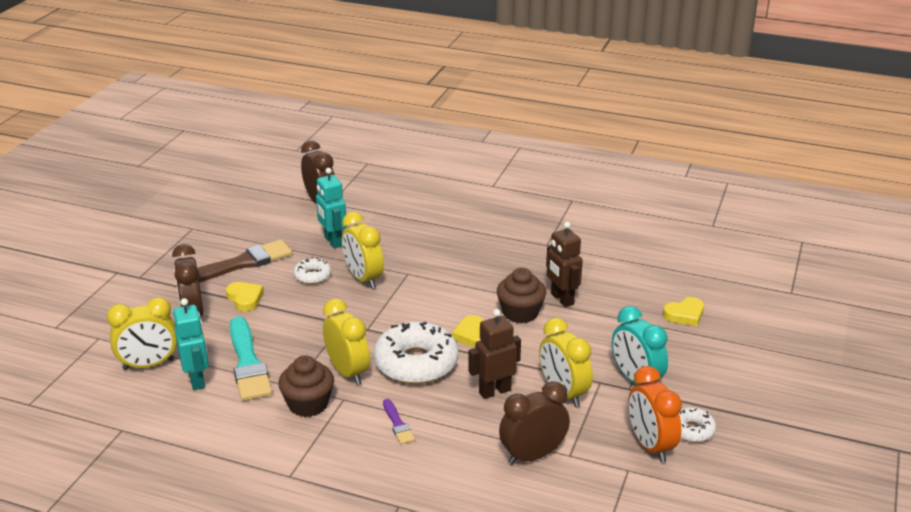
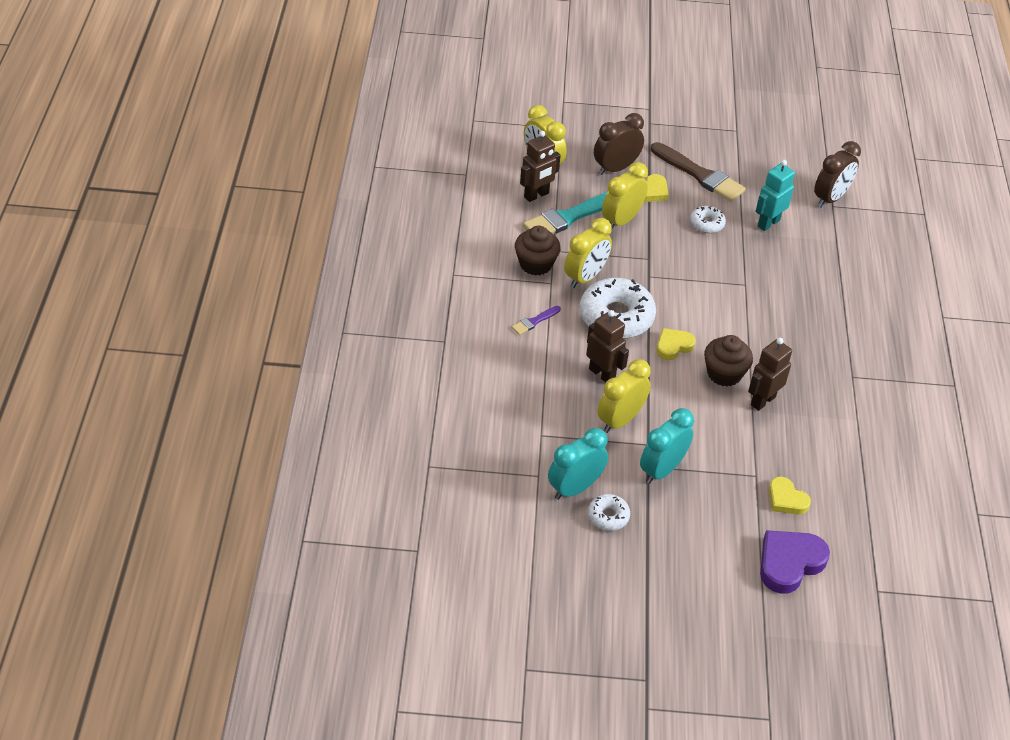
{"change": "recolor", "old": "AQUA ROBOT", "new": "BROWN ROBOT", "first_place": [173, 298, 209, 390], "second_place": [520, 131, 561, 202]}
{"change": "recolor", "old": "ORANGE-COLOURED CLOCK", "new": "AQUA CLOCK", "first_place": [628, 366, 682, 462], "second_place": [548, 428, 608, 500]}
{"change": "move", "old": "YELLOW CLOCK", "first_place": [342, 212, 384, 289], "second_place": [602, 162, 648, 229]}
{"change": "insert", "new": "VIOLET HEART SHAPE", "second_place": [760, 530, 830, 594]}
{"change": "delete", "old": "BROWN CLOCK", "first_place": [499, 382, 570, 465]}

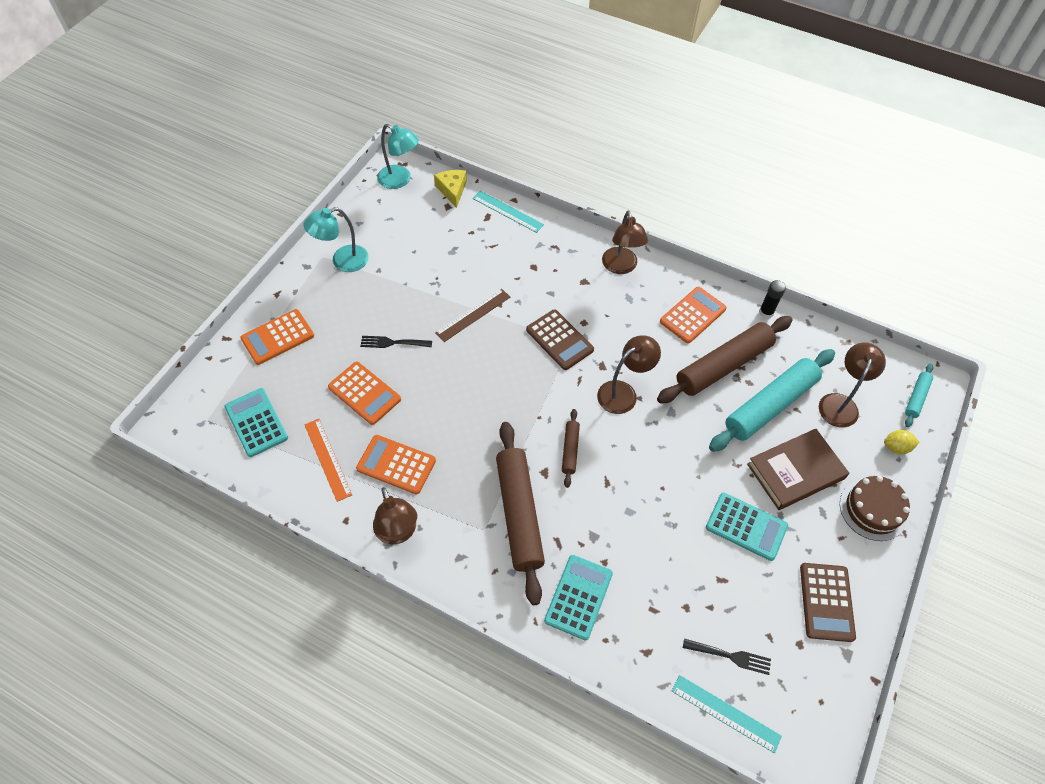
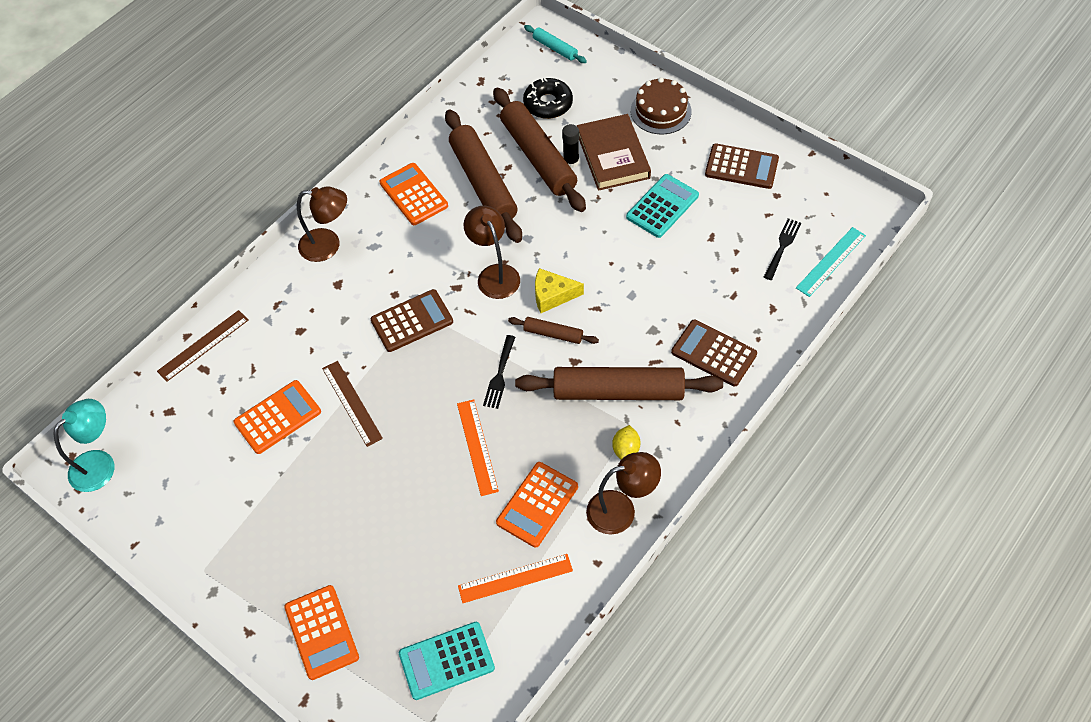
{"change": "recolor", "old": "AQUA RULER", "new": "BROWN RULER", "first_place": [473, 191, 544, 233], "second_place": [157, 310, 249, 382]}
{"change": "move", "old": "ORANGE-COLOURED ADDING MACHINE", "first_place": [328, 362, 401, 425], "second_place": [234, 380, 321, 454]}
{"change": "insert", "new": "ORANGE-COLOURED RULER", "second_place": [457, 399, 499, 496]}
{"change": "move", "old": "EBONY TABLE FORK", "first_place": [360, 336, 432, 348], "second_place": [483, 335, 515, 409]}
{"change": "recolor", "old": "AQUA PASTRY ROLLER", "new": "BROWN PASTRY ROLLER", "first_place": [709, 349, 835, 452], "second_place": [493, 87, 586, 212]}
{"change": "replace", "old": "BROWN LAMP", "new": "EBONY DONUT", "first_place": [819, 343, 886, 428], "second_place": [523, 78, 573, 119]}
{"change": "move", "old": "YELLOW PIECE OF CHEESE", "first_place": [434, 170, 467, 208], "second_place": [535, 268, 584, 313]}
{"change": "move", "old": "EBONY STICK OF GLUE", "first_place": [759, 280, 786, 319], "second_place": [562, 124, 579, 168]}
{"change": "move", "old": "YELLOW TOY LEMON", "first_place": [884, 430, 919, 454], "second_place": [612, 425, 641, 460]}
{"change": "recolor", "old": "AQUA ADDING MACHINE", "new": "BROWN ADDING MACHINE", "first_place": [544, 555, 613, 640], "second_place": [671, 319, 757, 387]}
{"change": "delete", "old": "AQUA LAMP", "first_place": [303, 207, 369, 272]}

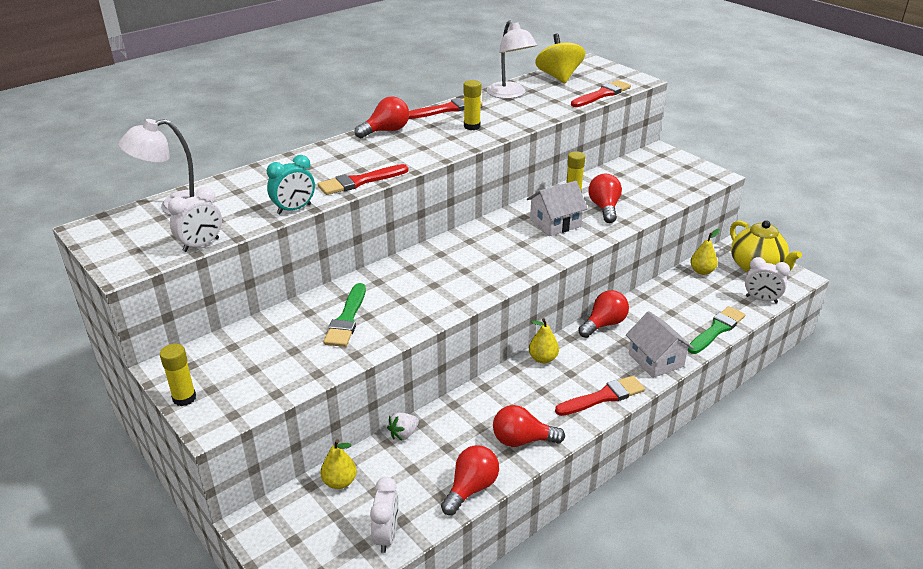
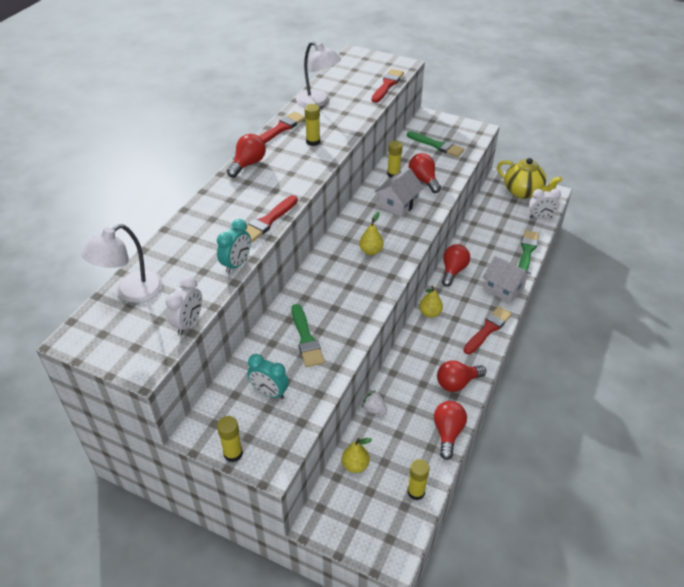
{"change": "insert", "new": "AQUA CLOCK", "second_place": [248, 354, 289, 399]}
{"change": "move", "old": "YELLOW TOY PEAR", "first_place": [690, 229, 720, 275], "second_place": [359, 212, 384, 255]}
{"change": "rotate", "old": "PURE WHITE TOY STRAWBERRY", "first_place": [387, 412, 419, 440], "second_place": [362, 391, 387, 415], "degrees": 105}
{"change": "insert", "new": "GREEN PAINT BRUSH", "second_place": [407, 131, 464, 157]}
{"change": "replace", "old": "PURE WHITE CLOCK", "new": "YELLOW STICK OF GLUE", "first_place": [370, 477, 399, 553], "second_place": [407, 459, 429, 500]}
{"change": "delete", "old": "YELLOW WHIRLIGIG", "first_place": [535, 34, 585, 83]}

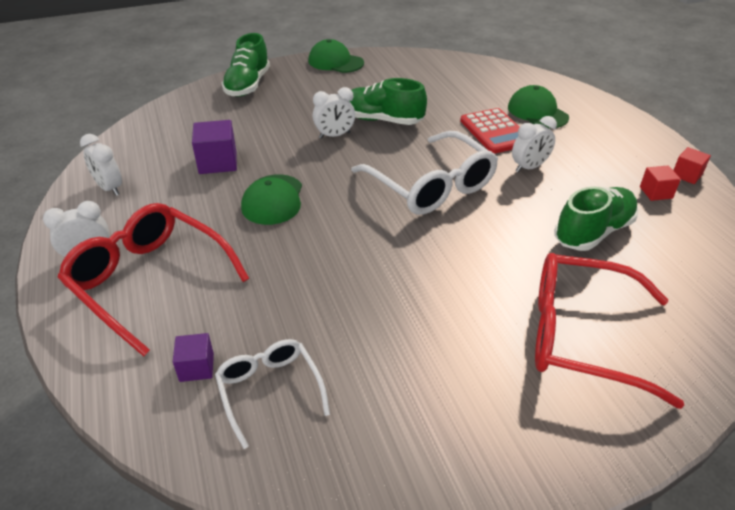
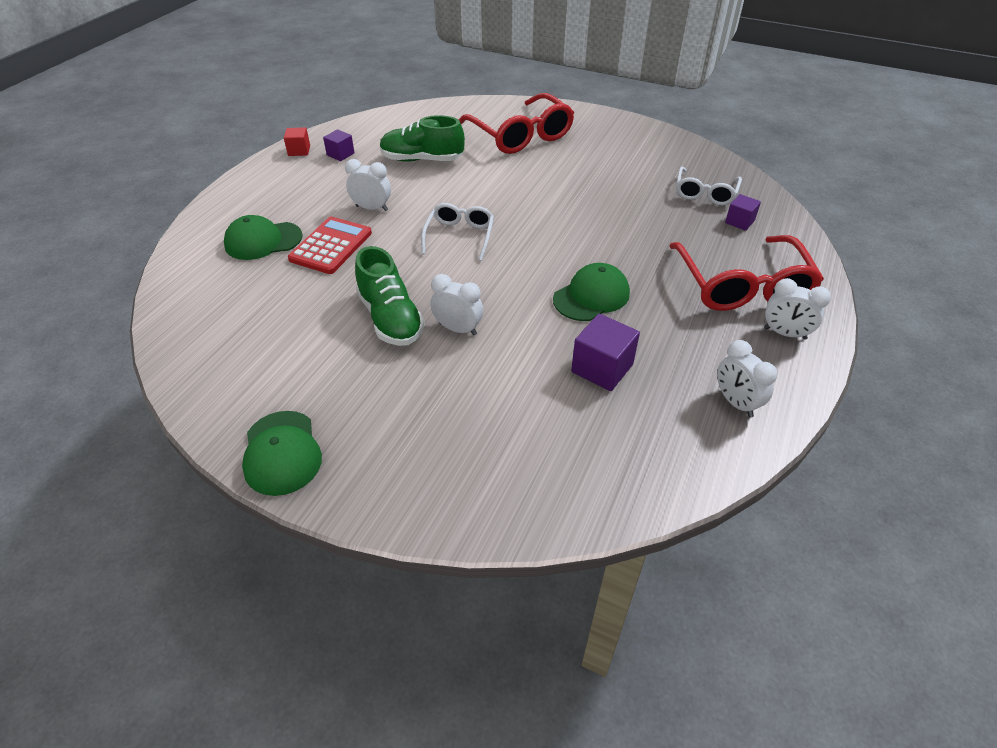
{"change": "rotate", "old": "GREEN PEAKED CAP", "first_place": [508, 85, 569, 129], "second_place": [224, 215, 303, 260], "degrees": 60}
{"change": "recolor", "old": "SCARLET BLOCK", "new": "VIOLET BLOCK", "first_place": [640, 166, 681, 201], "second_place": [323, 129, 354, 161]}
{"change": "resize", "old": "PURE WHITE EYEGLASSES", "first_place": [351, 131, 498, 215], "second_place": [421, 203, 494, 261], "factor": 0.57}
{"change": "rotate", "old": "PURE WHITE CLOCK", "first_place": [80, 134, 122, 196], "second_place": [717, 340, 777, 417], "degrees": 150}
{"change": "delete", "old": "GREEN SHOE", "first_place": [222, 33, 270, 97]}

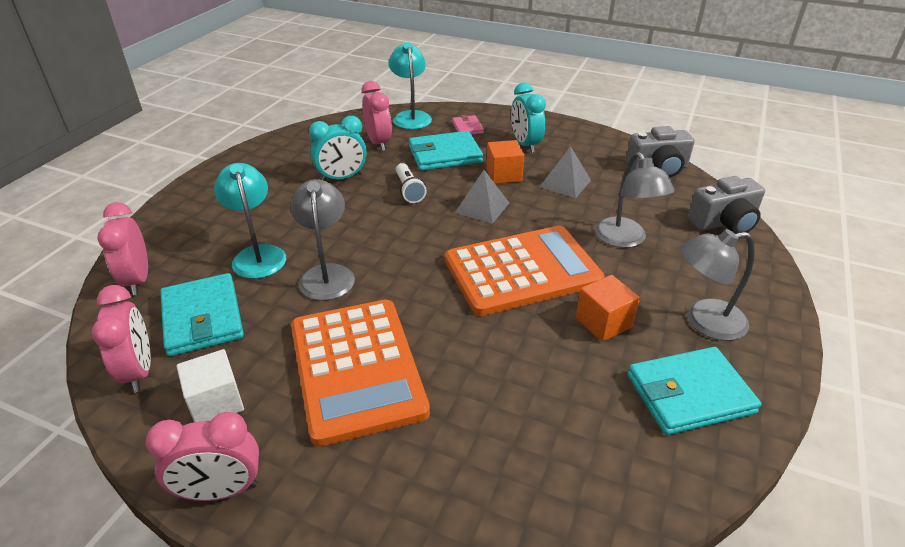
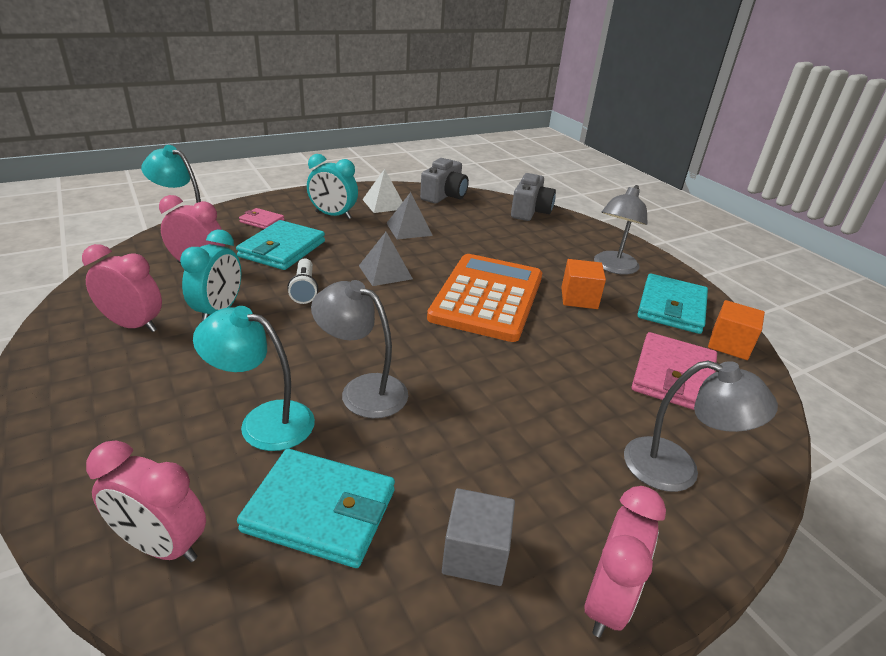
{"change": "move", "old": "ROSY CLOCK", "first_place": [92, 285, 151, 393], "second_place": [82, 244, 162, 332]}
{"change": "rotate", "old": "PURE WHITE POCKET TORCH", "first_place": [396, 163, 427, 203], "second_place": [287, 259, 318, 304], "degrees": 60}
{"change": "insert", "new": "PURE WHITE PYRAMID SHAPE", "second_place": [362, 169, 403, 213]}
{"change": "recolor", "old": "PURE WHITE BLOCK", "new": "GRAY BLOCK", "first_place": [176, 349, 244, 422], "second_place": [442, 488, 515, 586]}
{"change": "move", "old": "GRAY LAMP", "first_place": [595, 152, 675, 248], "second_place": [624, 361, 778, 492]}
{"change": "insert", "new": "ROSY BILLFOLD", "second_place": [632, 332, 717, 410]}
{"change": "move", "old": "ORANGE-COLOURED BLOCK", "first_place": [486, 140, 524, 184], "second_place": [708, 300, 765, 360]}
{"change": "delete", "old": "ORANGE-COLOURED ADDING MACHINE", "first_place": [291, 300, 430, 447]}

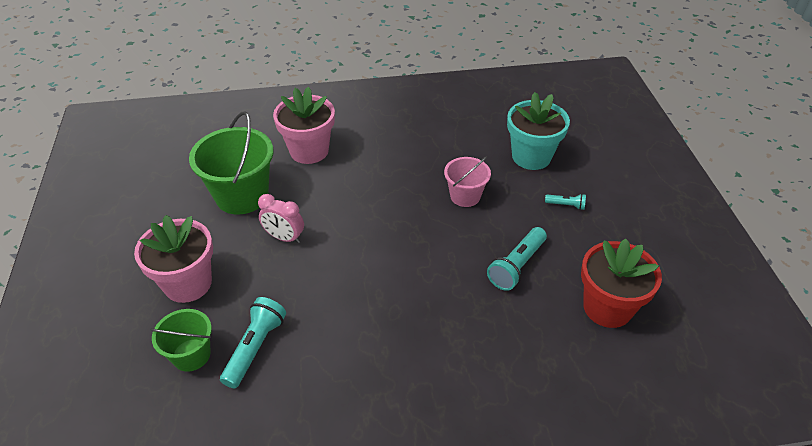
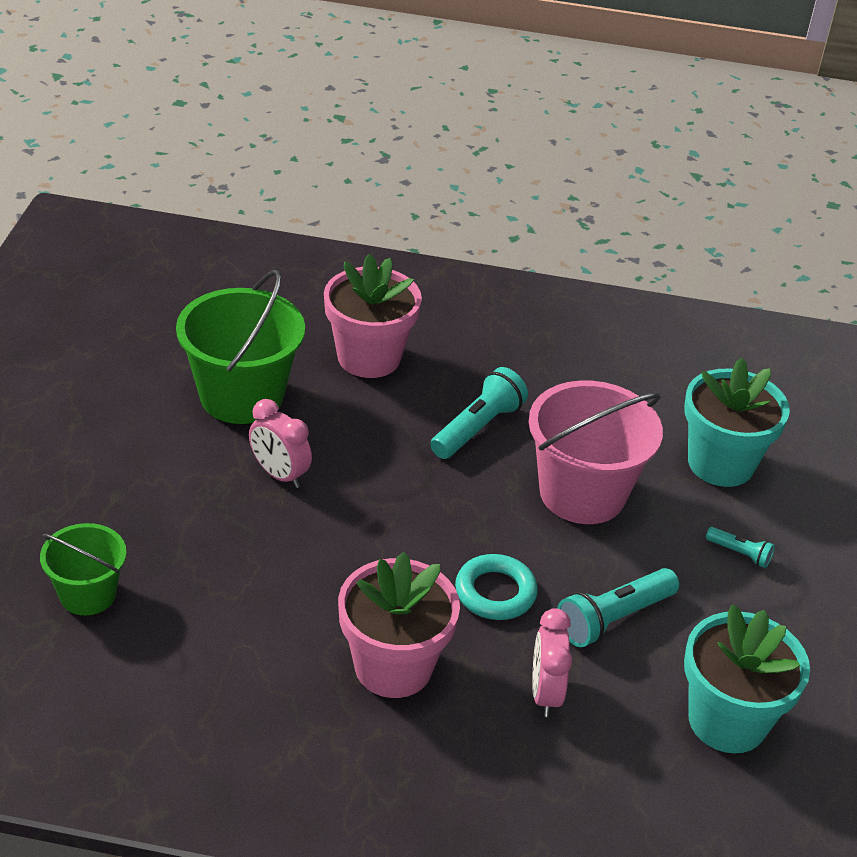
{"change": "move", "old": "ROSY FLOWER POT", "first_place": [134, 215, 213, 303], "second_place": [338, 552, 460, 698]}
{"change": "move", "old": "AQUA POCKET TORCH", "first_place": [220, 297, 286, 388], "second_place": [430, 367, 528, 459]}
{"change": "insert", "new": "AQUA HOOP", "second_place": [455, 554, 538, 620]}
{"change": "resize", "old": "ROSY SAND BUCKET", "first_place": [444, 157, 491, 207], "second_place": [529, 380, 663, 524], "factor": 1.73}
{"change": "insert", "new": "ROSY CLOCK", "second_place": [532, 608, 572, 717]}
{"change": "recolor", "old": "SCARLET FLOWER POT", "new": "AQUA FLOWER POT", "first_place": [581, 238, 662, 328], "second_place": [684, 604, 810, 753]}

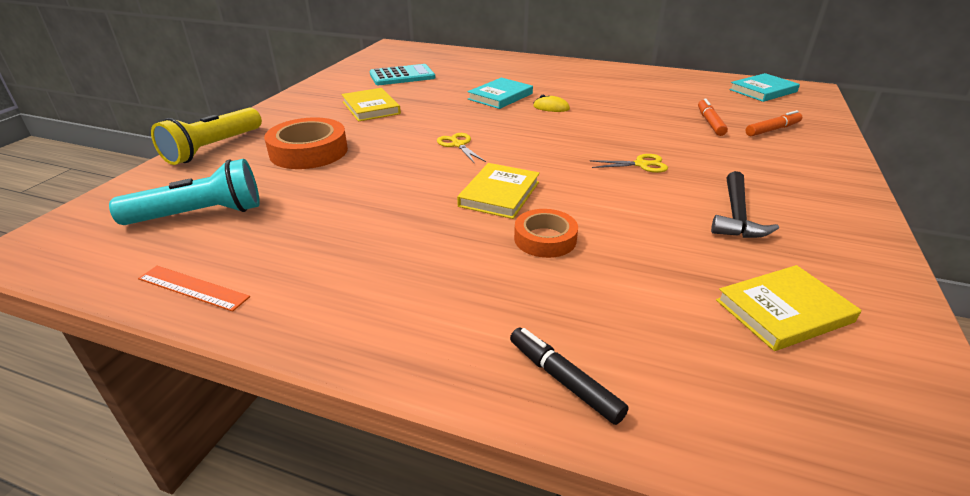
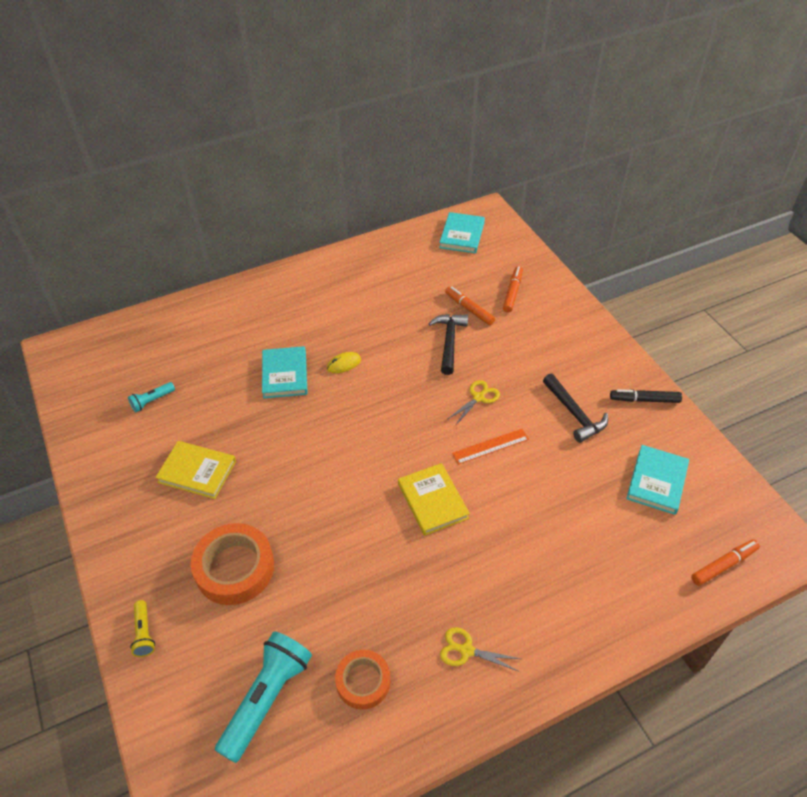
{"change": "replace", "old": "AQUA ADDING MACHINE", "new": "AQUA POCKET TORCH", "first_place": [370, 64, 435, 85], "second_place": [128, 382, 175, 412]}
{"change": "resize", "old": "YELLOW POCKET TORCH", "first_place": [151, 107, 262, 165], "second_place": [130, 600, 155, 657], "factor": 0.49}
{"change": "move", "old": "ORANGE-COLOURED STICKY TAPE", "first_place": [514, 209, 578, 258], "second_place": [335, 650, 391, 710]}
{"change": "insert", "new": "EBONY CLAW HAMMER", "second_place": [428, 314, 468, 375]}
{"change": "move", "old": "YELLOW PAIR OF SCISSORS", "first_place": [437, 133, 486, 164], "second_place": [440, 627, 520, 672]}
{"change": "move", "old": "ORANGE-COLOURED RULER", "first_place": [138, 266, 250, 312], "second_place": [452, 429, 529, 465]}
{"change": "move", "old": "EBONY MARKER PEN", "first_place": [510, 328, 628, 425], "second_place": [610, 389, 682, 403]}
{"change": "recolor", "old": "YELLOW BOOK", "new": "AQUA BOOK", "first_place": [716, 265, 861, 351], "second_place": [626, 445, 689, 515]}
{"change": "insert", "new": "ORANGE-COLOURED MARKER PEN", "second_place": [691, 540, 760, 586]}

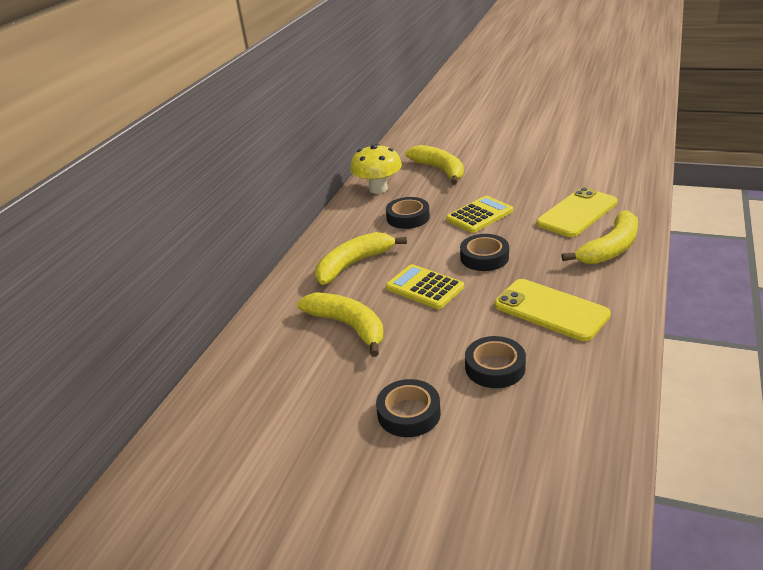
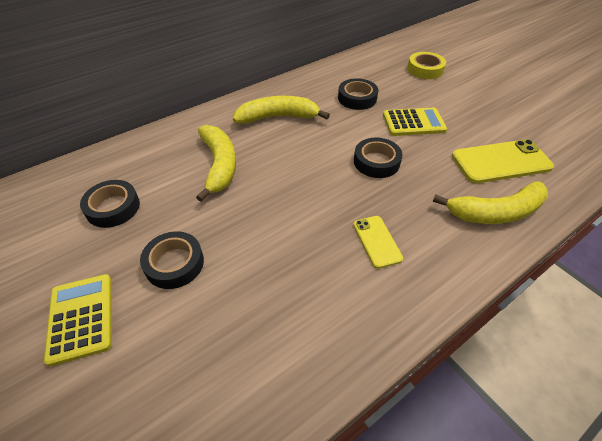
{"change": "move", "old": "YELLOW ADDING MACHINE", "first_place": [386, 264, 464, 309], "second_place": [44, 274, 112, 367]}
{"change": "move", "old": "EBONY STICKY TAPE", "first_place": [465, 336, 526, 388], "second_place": [80, 180, 140, 228]}
{"change": "resize", "old": "YELLOW SMARTPHONE", "first_place": [494, 279, 611, 341], "second_place": [353, 216, 403, 269], "factor": 0.56}
{"change": "replace", "old": "YELLOW BANANA FRUIT", "new": "YELLOW STICKY TAPE", "first_place": [406, 145, 464, 185], "second_place": [407, 52, 446, 79]}
{"change": "delete", "old": "YELLOW TOADSTOOL", "first_place": [350, 144, 402, 194]}

